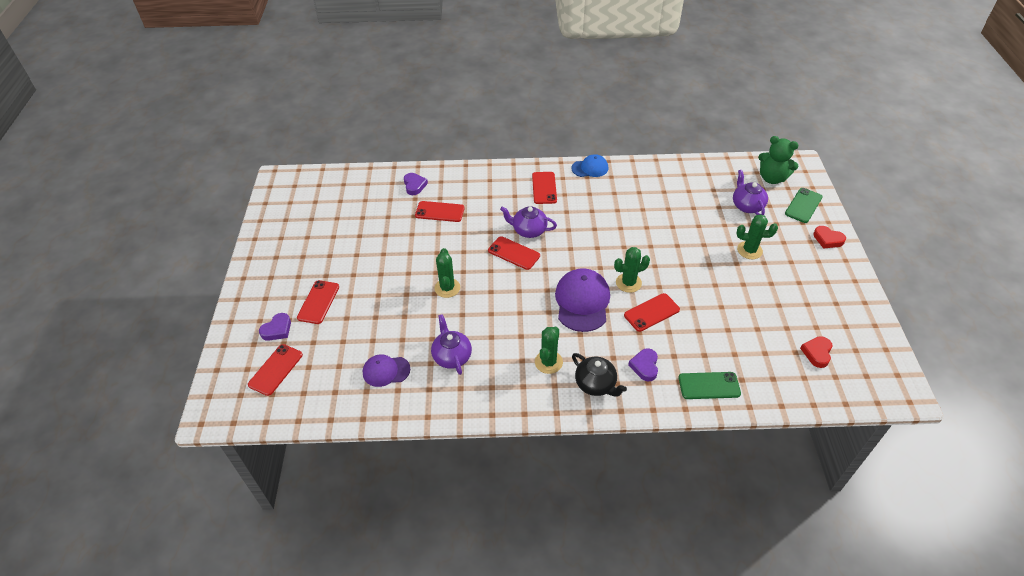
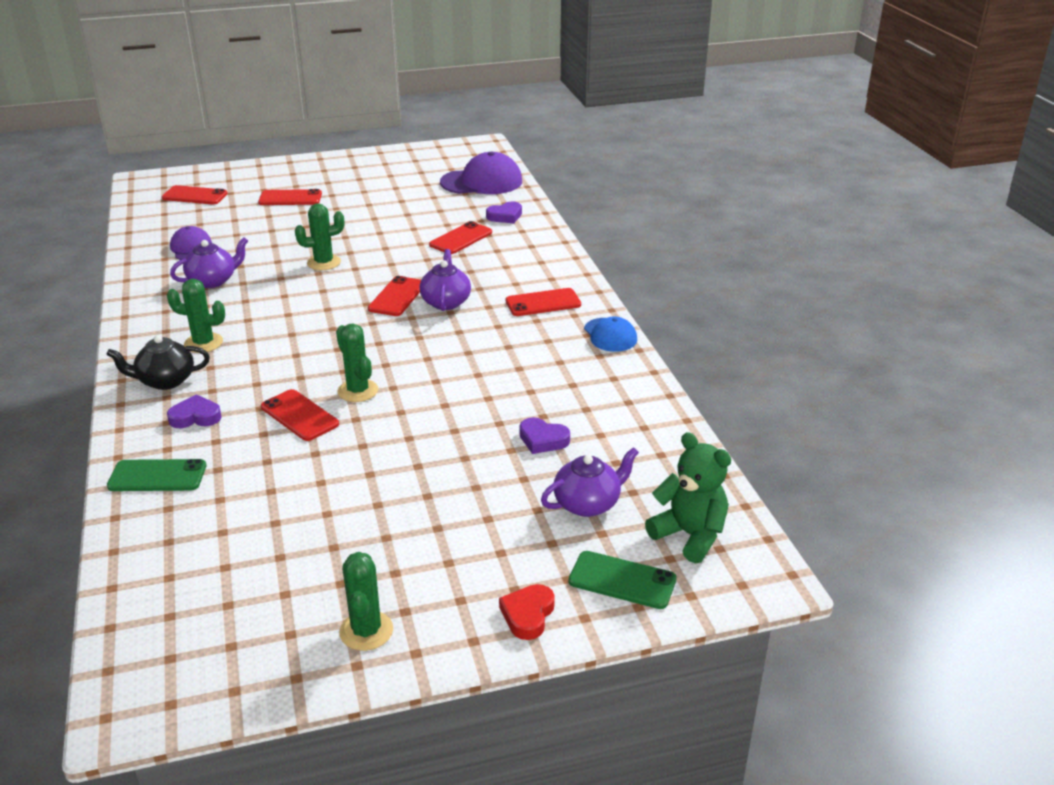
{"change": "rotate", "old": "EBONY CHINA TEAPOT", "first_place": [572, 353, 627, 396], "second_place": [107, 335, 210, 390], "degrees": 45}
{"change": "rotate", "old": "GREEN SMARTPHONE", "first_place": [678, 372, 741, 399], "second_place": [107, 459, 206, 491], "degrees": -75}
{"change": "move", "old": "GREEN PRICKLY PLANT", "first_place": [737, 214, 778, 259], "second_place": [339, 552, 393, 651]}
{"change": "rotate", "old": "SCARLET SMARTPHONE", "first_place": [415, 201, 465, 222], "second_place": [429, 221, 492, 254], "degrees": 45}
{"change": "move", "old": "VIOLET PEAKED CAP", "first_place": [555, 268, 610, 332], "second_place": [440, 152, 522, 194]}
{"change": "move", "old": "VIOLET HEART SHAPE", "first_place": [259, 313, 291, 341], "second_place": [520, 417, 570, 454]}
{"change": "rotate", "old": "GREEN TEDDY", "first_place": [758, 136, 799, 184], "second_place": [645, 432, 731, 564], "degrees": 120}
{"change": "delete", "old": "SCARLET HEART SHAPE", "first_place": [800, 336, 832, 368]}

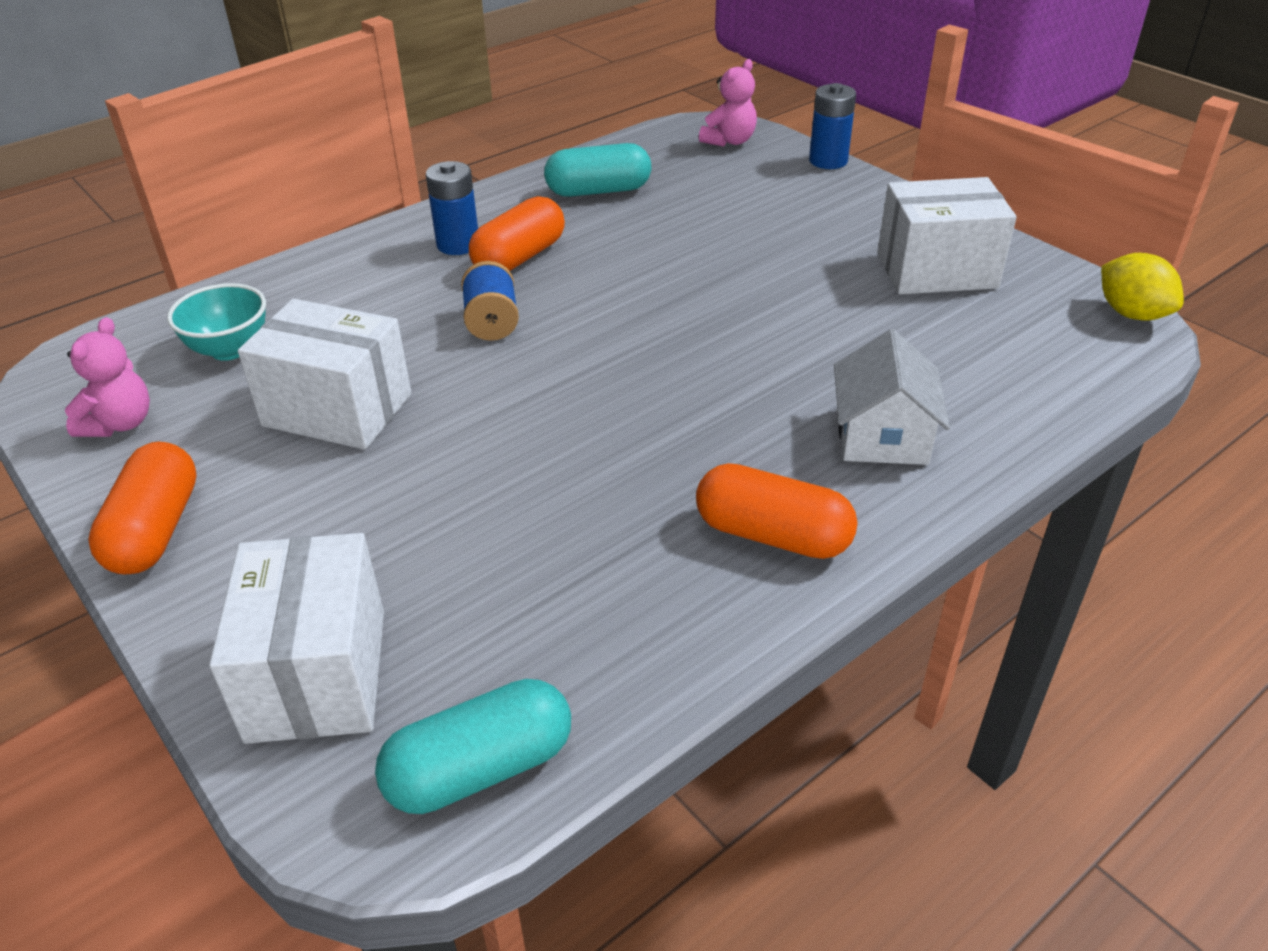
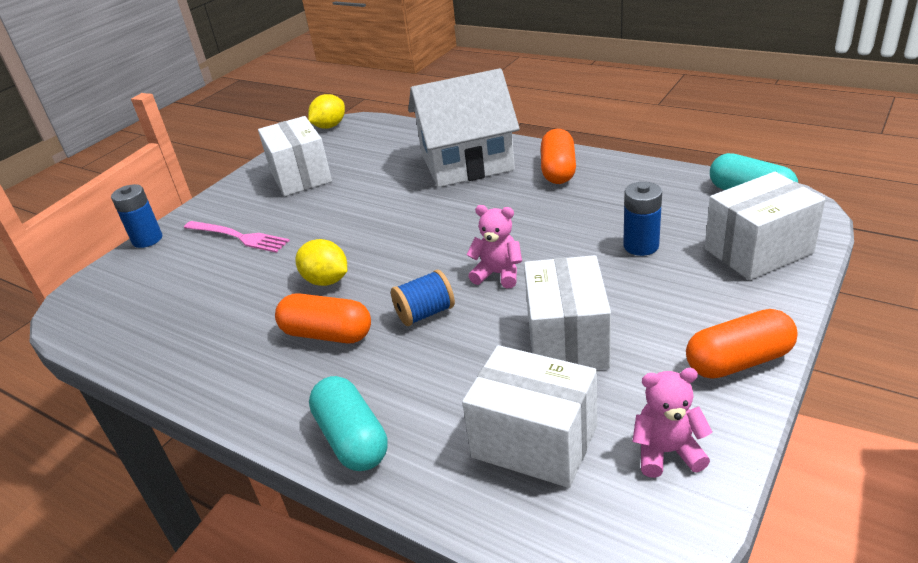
{"change": "insert", "new": "ROSY TABLE FORK", "second_place": [184, 221, 290, 253]}
{"change": "insert", "new": "YELLOW TOY LEMON", "second_place": [295, 239, 347, 286]}
{"change": "move", "old": "AQUA PILL SHAPE", "first_place": [544, 143, 651, 197], "second_place": [309, 376, 388, 471]}
{"change": "resize", "old": "PURE WHITE COTTAGE", "first_place": [834, 329, 950, 465], "second_place": [408, 68, 520, 187], "factor": 1.8}
{"change": "replace", "old": "AQUA SERVING BOWL", "new": "PURE WHITE BOX", "first_place": [167, 283, 266, 361], "second_place": [462, 345, 597, 488]}
{"change": "move", "old": "ROSY TEDDY", "first_place": [699, 59, 757, 147], "second_place": [466, 205, 522, 288]}
{"change": "move", "old": "COBALT BATTERY", "first_place": [426, 161, 478, 255], "second_place": [623, 182, 662, 256]}

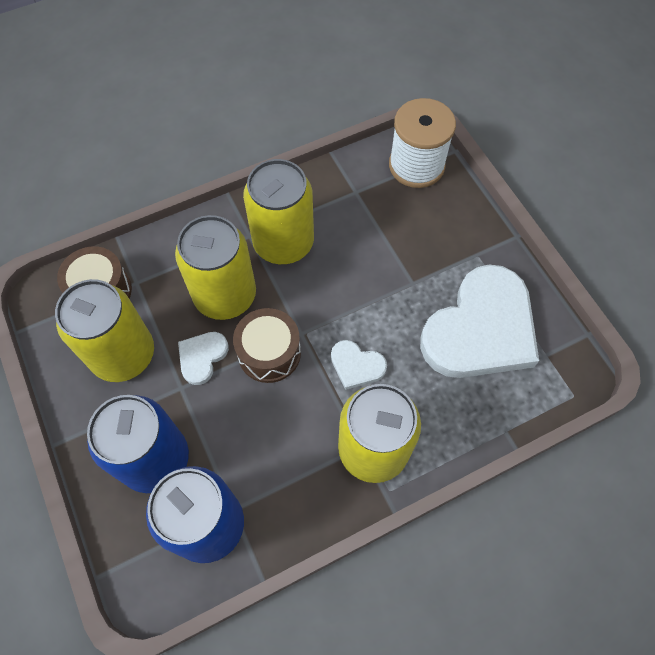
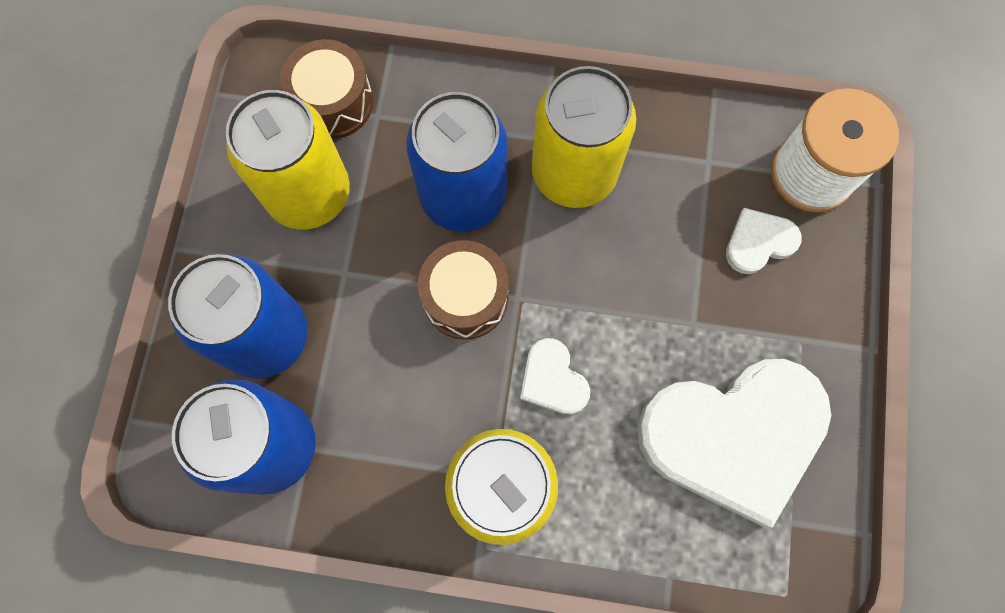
{"change": "recolor", "old": "YELLOW SODA CAN", "new": "COBALT SODA CAN", "first_place": [175, 215, 256, 320], "second_place": [406, 92, 507, 231]}
{"change": "move", "old": "PURE WHITE HEART SHAPE", "first_place": [178, 332, 229, 385], "second_place": [726, 208, 802, 274]}

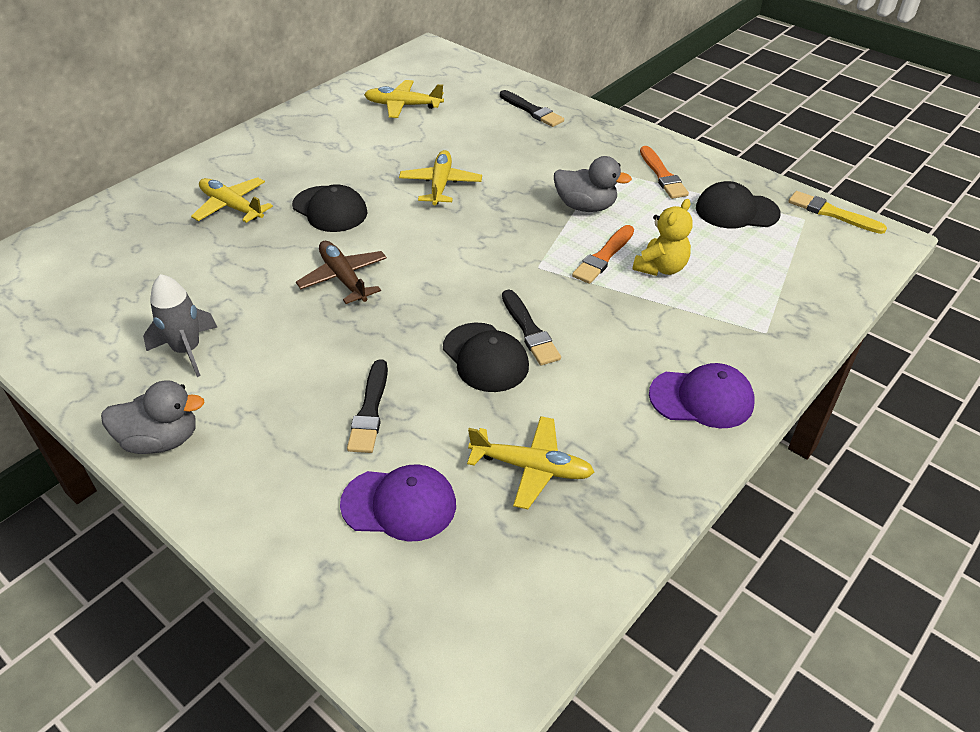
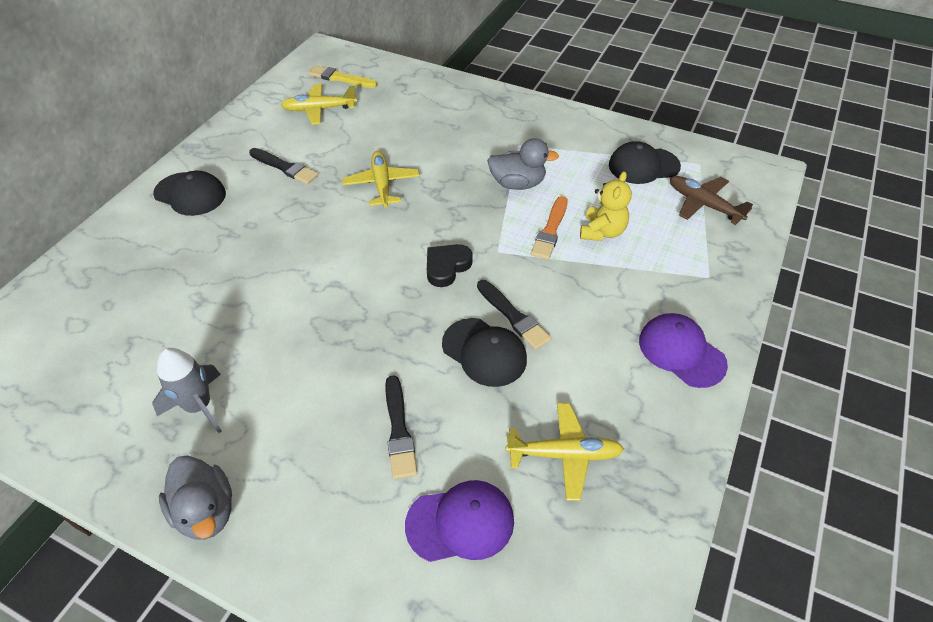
{"change": "move", "old": "EBONY PEAKED CAP", "first_place": [292, 184, 368, 232], "second_place": [153, 171, 226, 216]}
{"change": "rotate", "old": "GRAY RUBBER DUCK", "first_place": [101, 380, 205, 454], "second_place": [159, 455, 232, 540], "degrees": 75}
{"change": "move", "old": "EBONY PAINT BRUSH", "first_place": [500, 90, 564, 127], "second_place": [249, 148, 318, 184]}
{"change": "move", "old": "YELLOW PAINT BRUSH", "first_place": [788, 191, 887, 234], "second_place": [308, 65, 377, 88]}
{"change": "insert", "new": "EBONY HEART SHAPE", "second_place": [427, 244, 473, 287]}
{"change": "rotate", "old": "VIOLET PEAKED CAP", "first_place": [649, 363, 755, 428], "second_place": [639, 313, 728, 388], "degrees": -120}
{"change": "move", "old": "BROWN AEROPLANE", "first_place": [296, 241, 387, 304], "second_place": [670, 176, 753, 225]}
{"change": "delete", "old": "YELLOW AEROPLANE", "first_place": [191, 177, 273, 223]}
{"change": "delete", "old": "ORANGE-COLOURED PAINT BRUSH", "first_place": [640, 146, 689, 199]}

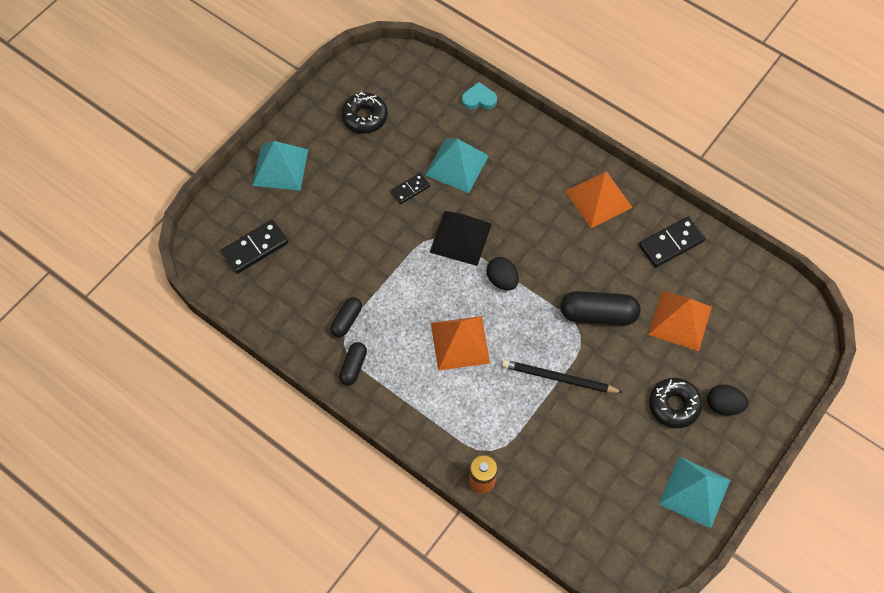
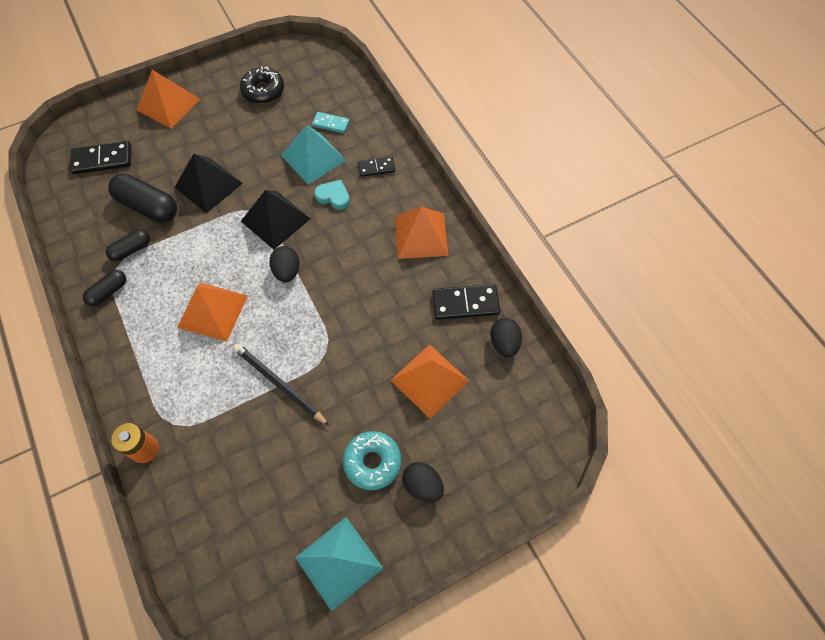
{"change": "move", "old": "EBONY PILL SHAPE", "first_place": [561, 291, 641, 325], "second_place": [108, 174, 177, 223]}
{"change": "recolor", "old": "AQUA PYRAMID SHAPE", "new": "ORANGE-COLOURED PYRAMID SHAPE", "first_place": [252, 141, 308, 190], "second_place": [137, 70, 200, 128]}
{"change": "insert", "new": "EBONY PYRAMID SHAPE", "second_place": [174, 154, 243, 213]}
{"change": "insert", "new": "AQUA DOMINO", "second_place": [312, 112, 349, 133]}
{"change": "move", "old": "AQUA HEART SHAPE", "first_place": [462, 82, 497, 110], "second_place": [314, 180, 350, 210]}
{"change": "recolor", "old": "EBONY DONUT", "new": "AQUA DONUT", "first_place": [649, 378, 702, 428], "second_place": [343, 431, 401, 490]}
{"change": "move", "old": "EBONY DOMINO", "first_place": [391, 173, 430, 204], "second_place": [358, 156, 395, 177]}
{"change": "insert", "new": "EBONY EGG SHAPE", "second_place": [490, 318, 522, 357]}

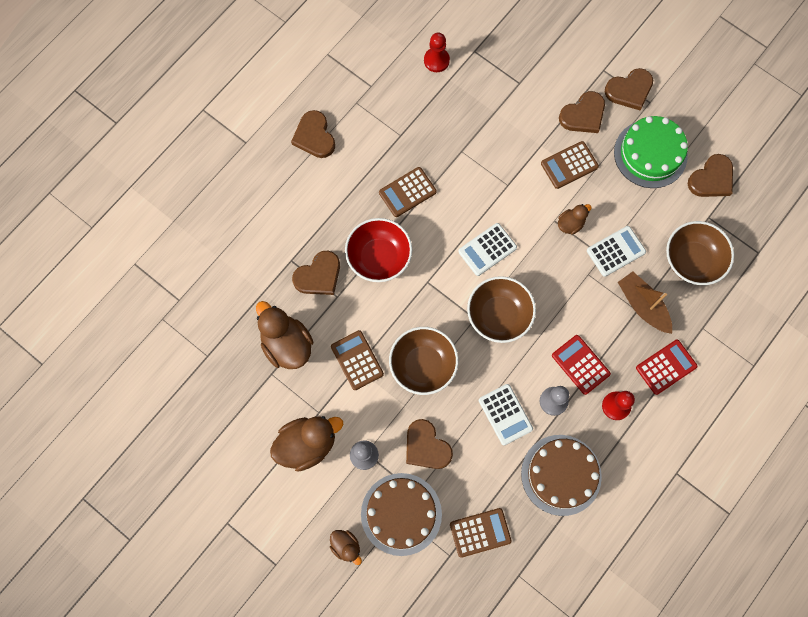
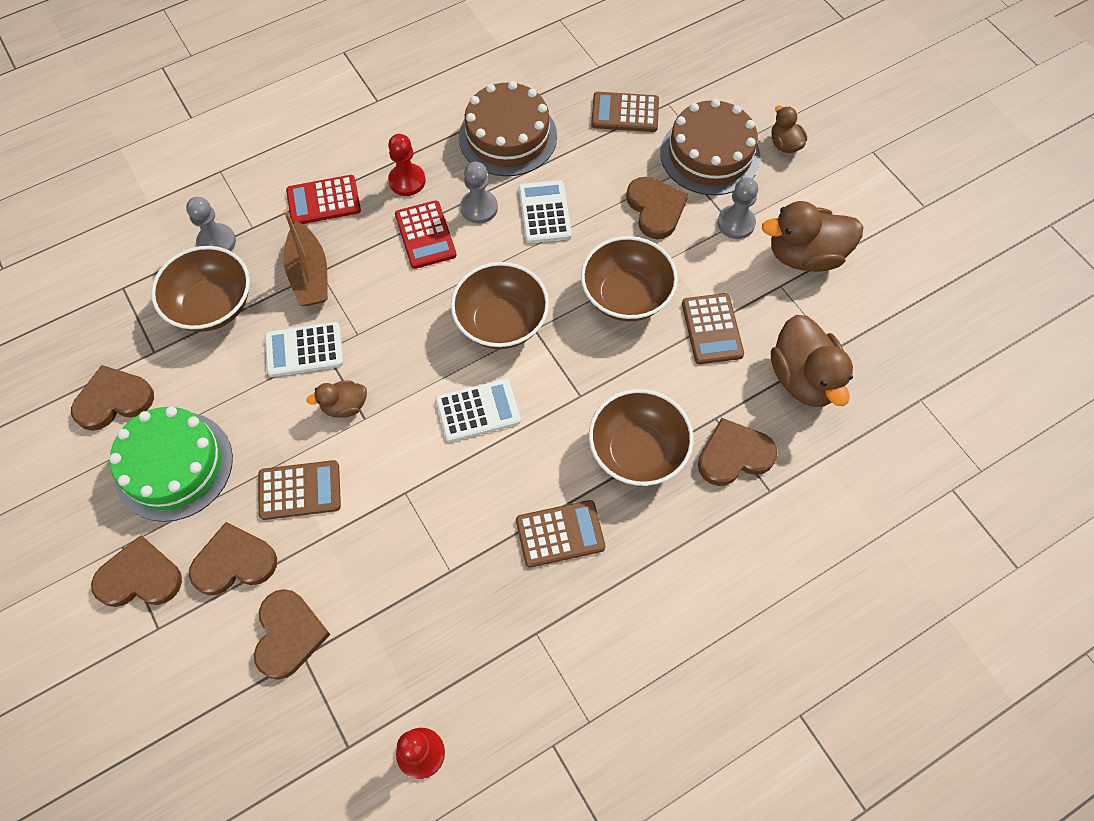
{"change": "insert", "new": "GRAY PAWN", "second_place": [186, 197, 236, 251]}
{"change": "move", "old": "BROWN HEART SHAPE", "first_place": [291, 110, 335, 158], "second_place": [254, 589, 331, 680]}
{"change": "recolor", "old": "SCARLET SERVING BOWL", "new": "BROWN SERVING BOWL", "first_place": [345, 218, 412, 282], "second_place": [589, 389, 694, 486]}

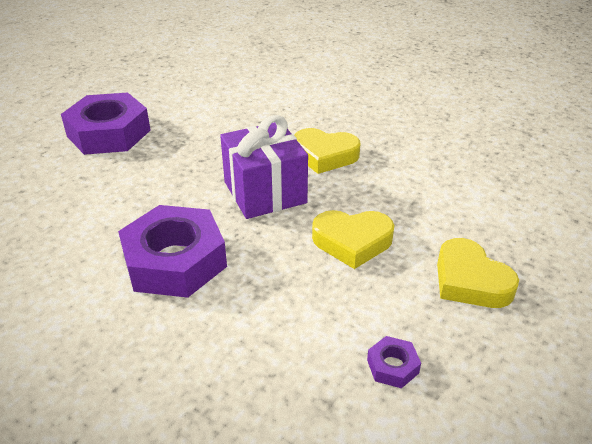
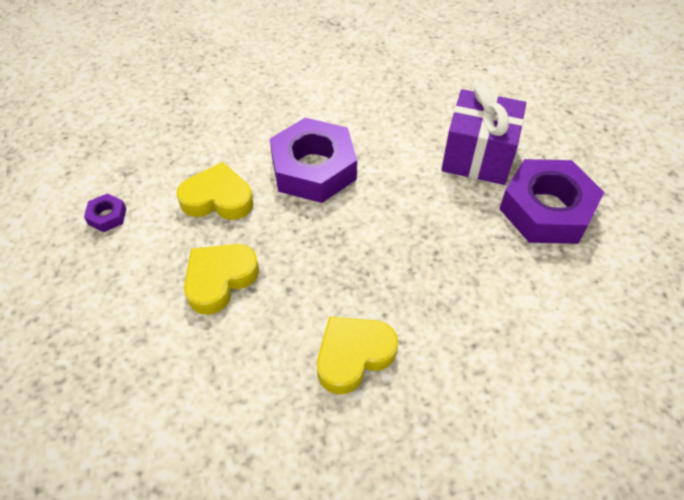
{"change": "move", "old": "YELLOW HEART SHAPE", "first_place": [437, 238, 519, 308], "second_place": [177, 162, 253, 220]}
{"change": "move", "old": "VIOLET WRAPPED GIFT", "first_place": [220, 115, 308, 219], "second_place": [441, 84, 526, 185]}

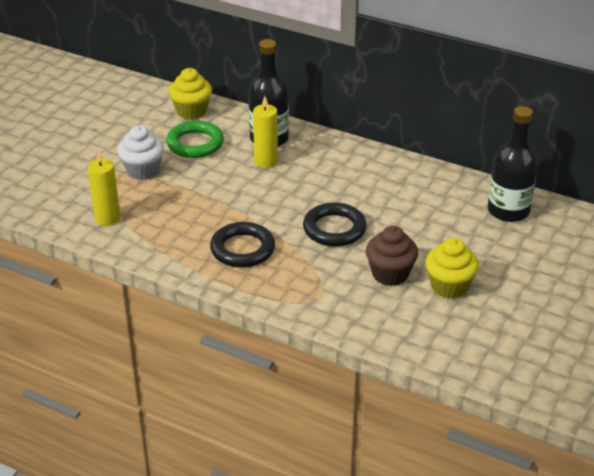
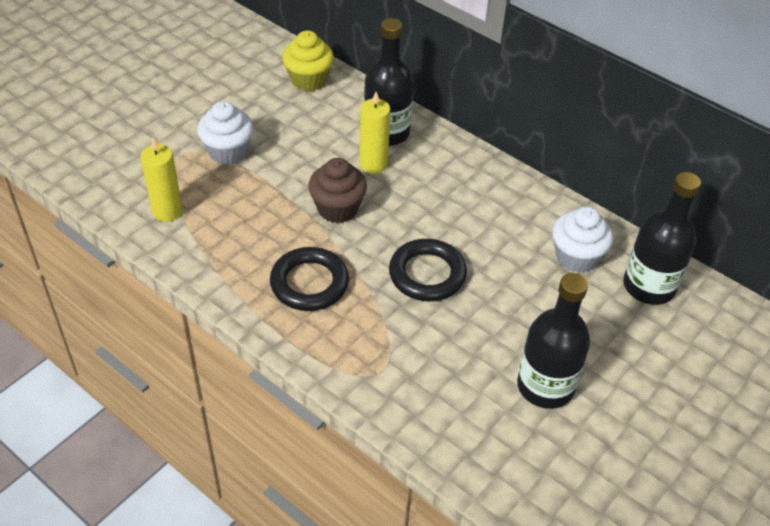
{"change": "move", "old": "BROWN FAIRY CAKE", "first_place": [366, 226, 418, 286], "second_place": [308, 158, 367, 223]}
{"change": "replace", "old": "YELLOW FAIRY CAKE", "new": "EBONY BOTTLE", "first_place": [425, 238, 479, 299], "second_place": [517, 273, 590, 409]}
{"change": "insert", "new": "PURE WHITE FAIRY CAKE", "second_place": [552, 206, 613, 273]}
{"change": "delete", "old": "GREEN HOOP", "first_place": [166, 121, 224, 158]}

